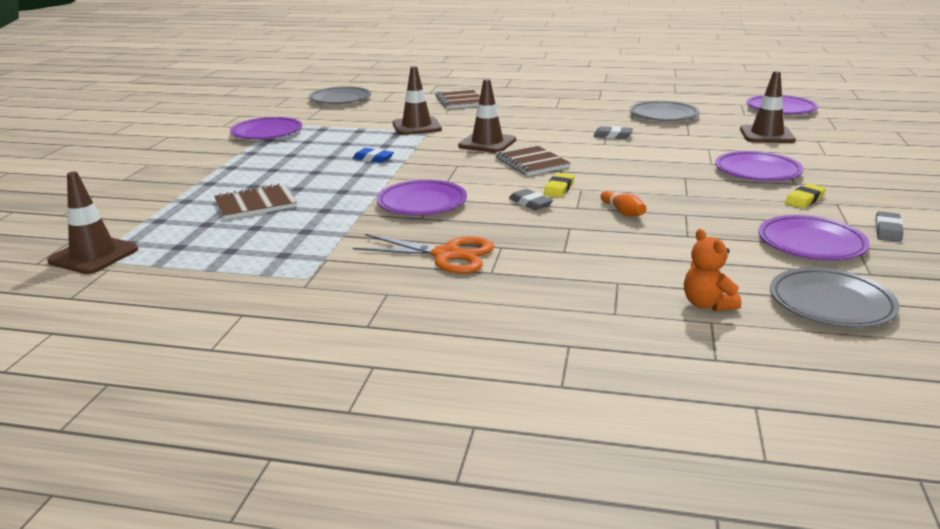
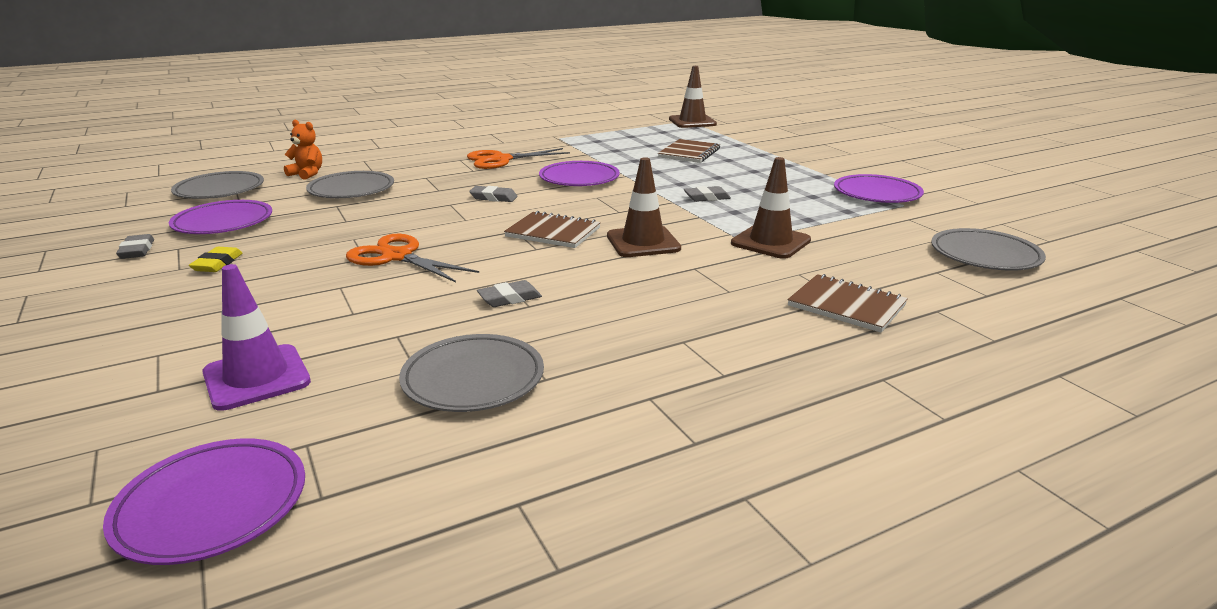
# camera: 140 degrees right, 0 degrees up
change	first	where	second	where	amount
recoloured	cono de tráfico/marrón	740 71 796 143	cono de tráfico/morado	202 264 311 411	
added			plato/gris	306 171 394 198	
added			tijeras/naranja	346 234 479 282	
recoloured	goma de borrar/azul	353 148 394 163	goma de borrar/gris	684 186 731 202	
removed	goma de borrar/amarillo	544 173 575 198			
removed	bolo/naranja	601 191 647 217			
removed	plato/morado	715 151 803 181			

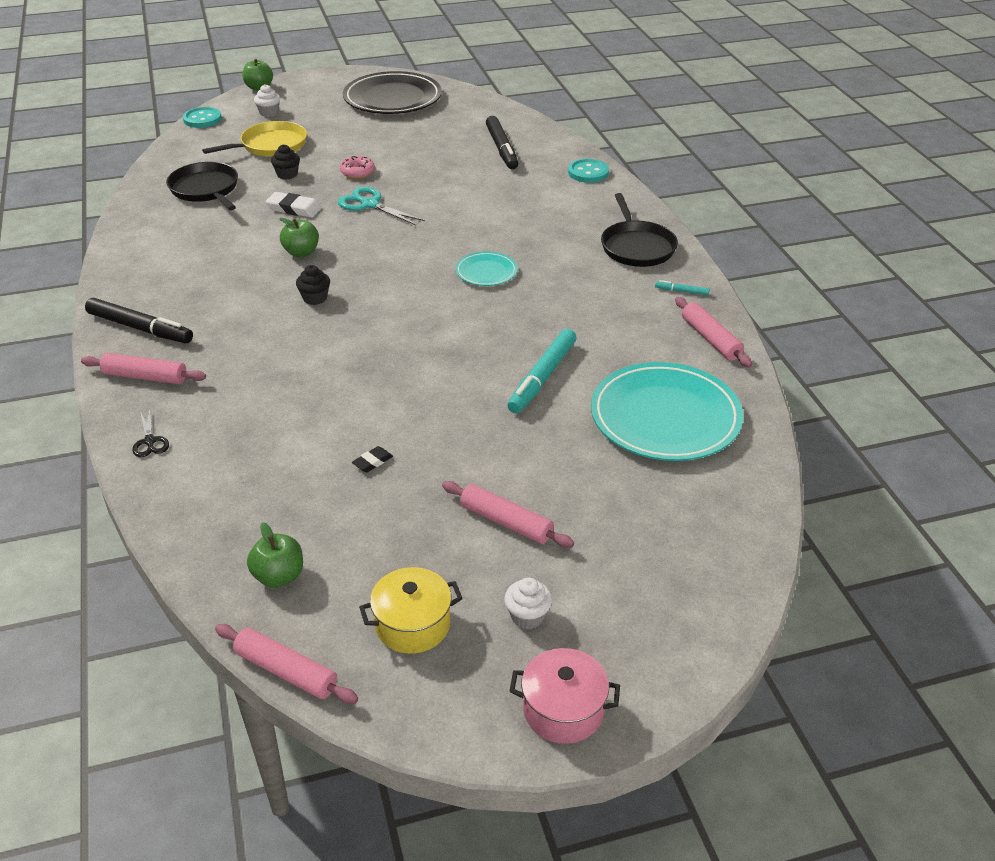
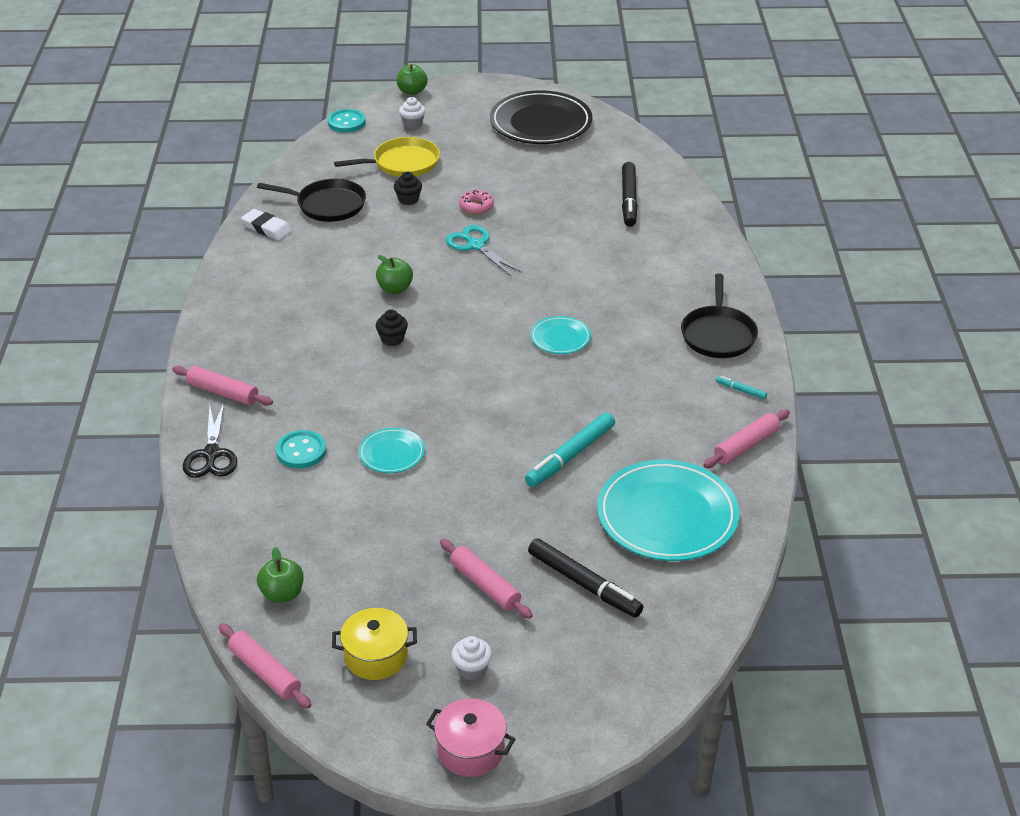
# camera: 15 degrees right, 0 degrees up
change	first	where	second	where	amount
resized	tijeras/negro	132 409 169 457		183 403 237 478	x1.73
moved	goma de borrar/blanco	266 192 321 218		241 209 292 241	
turned	sartén/negro	166 162 238 210		257 179 366 222	120 degrees clockwise
moved	botón/turquesa	568 159 609 183		276 430 326 469	
added			plato/turquesa	359 428 425 473	
moved	rotulador/negro	85 298 193 343		528 538 643 618	
turned	rodillo/rosa	675 297 752 367		703 409 790 468	60 degrees clockwise
removed	goma de borrar/negro	352 446 393 472			

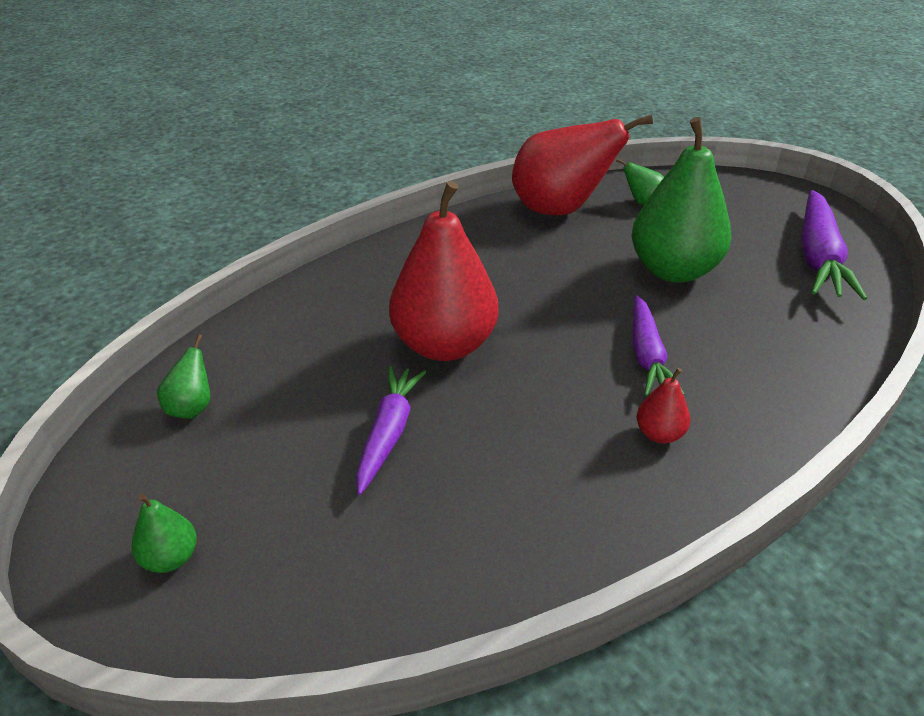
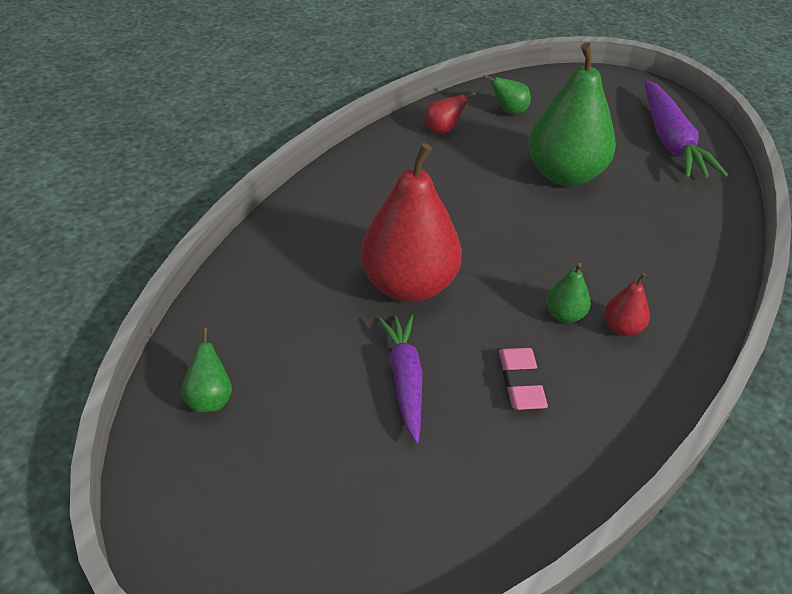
# camera: 20 degrees left, 5 degrees up
change	first	where	second	where	amount
resized	pera/rojo	512 114 653 215		424 92 476 134	x0.43
added			goma de borrar/rosa	499 348 548 410	
moved	pera/verde	131 494 197 573		546 263 591 323	
removed	zanahoria/morado	633 295 685 396			

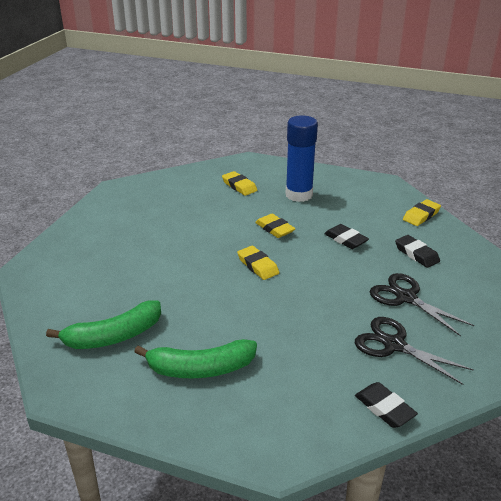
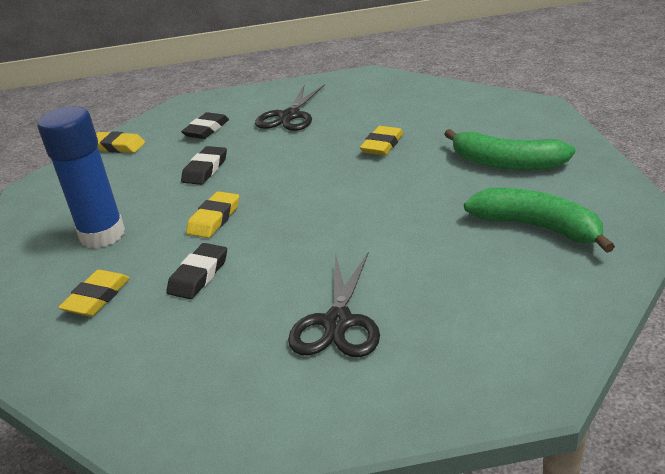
# camera: 115 degrees left, 0 degrees up
change	first	where	second	where	amount
moved	goma de borrar/negro	355 382 418 428		166 243 227 299	
moved	tijeras/negro	355 317 474 385		288 252 380 357	
moved	goma de borrar/amarillo	237 246 279 280		360 126 404 156	
turned	plátano/verde	134 339 257 379		444 129 575 170	150 degrees clockwise

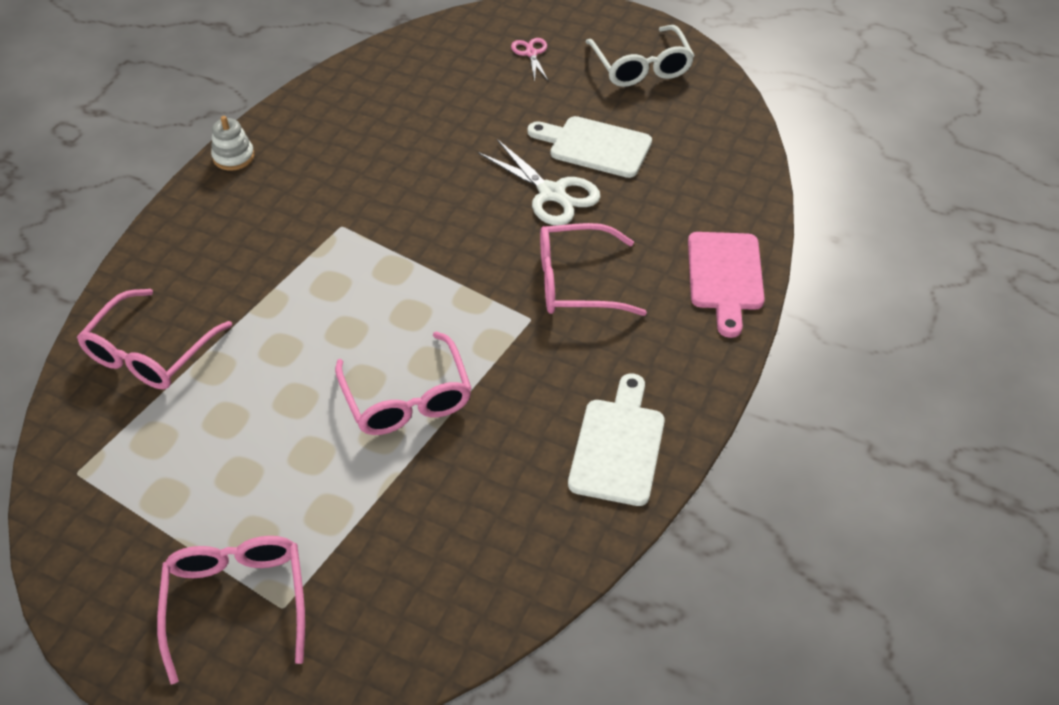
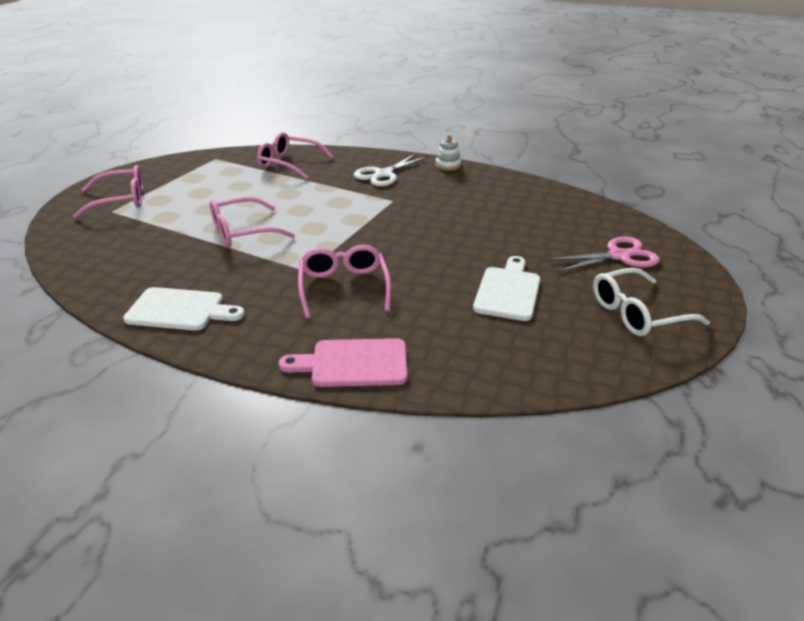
# camera: 85 degrees right, 15 degrees down
change	first	where	second	where	amount
moved	tijeras/blanco	478 139 600 226		354 154 428 187	
resized	tijeras/rosa	511 38 549 82		547 237 660 272	x1.75

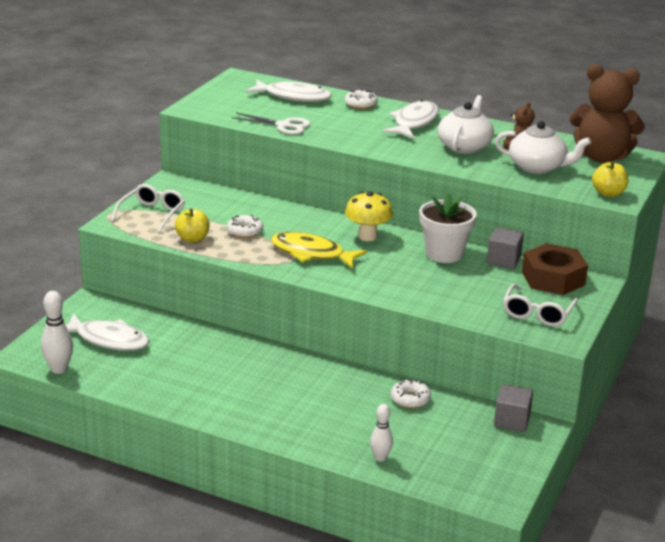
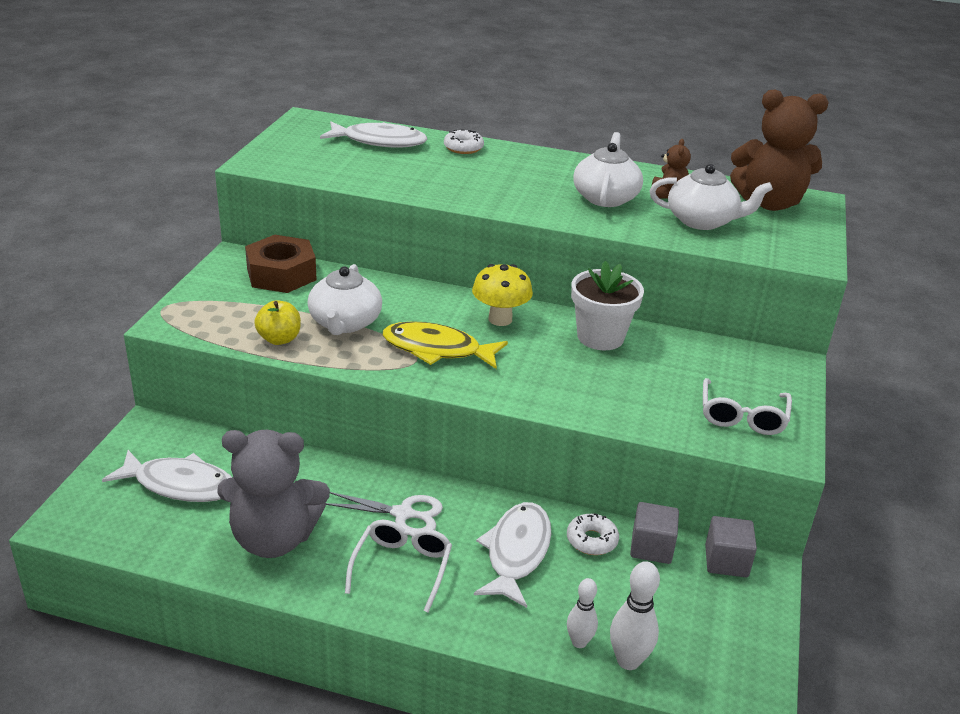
# camera: 10 degrees left, 5 degrees up
change	first	where	second	where	amount
added			osito/gris	217 430 330 558	
moved	tuerca/marrón	522 243 588 295		245 235 317 293	
replaced	rosquilla/blanco	227 215 263 238	tetera/blanco	308 264 382 335	
moved	tijeras/blanco	232 113 311 135		326 492 443 532	
moved	gafas/blanco	111 184 185 233		345 520 452 612	
moved	pez/blanco	382 100 439 139		474 502 551 608	
moved	bolo/blanco	41 291 73 374		610 561 660 670	
moved	cubo/gris	487 227 524 269		630 502 679 564	
removed	manzana/amarillo	592 161 628 197			

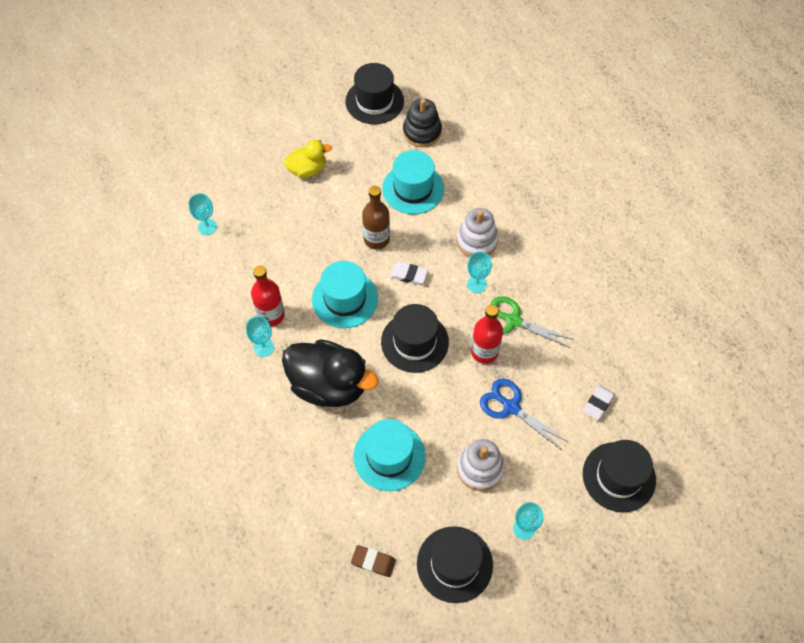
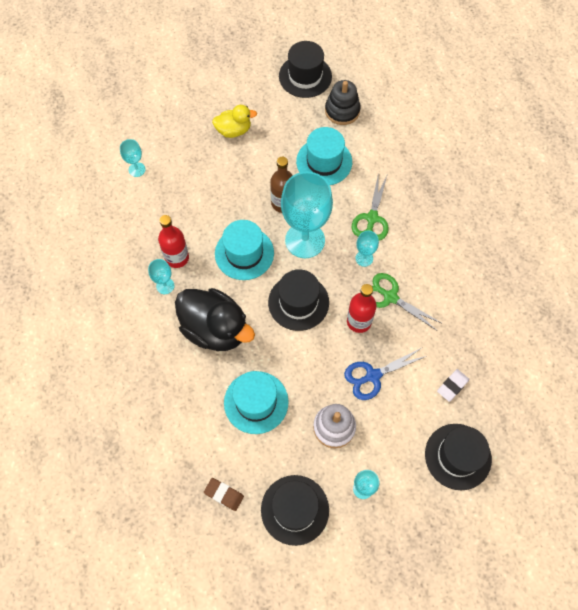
# camera: 10 degrees right, 5 degrees up
change	first	where	second	where	amount
replaced	goma de borrar/blanco	390 262 428 285	copa/turquesa	281 172 333 258	
turned	tijeras/azul	480 379 568 450		344 348 426 400	75 degrees counterclockwise
replaced	juguete apilable/blanco	457 208 498 257	tijeras/verde	351 172 389 241	

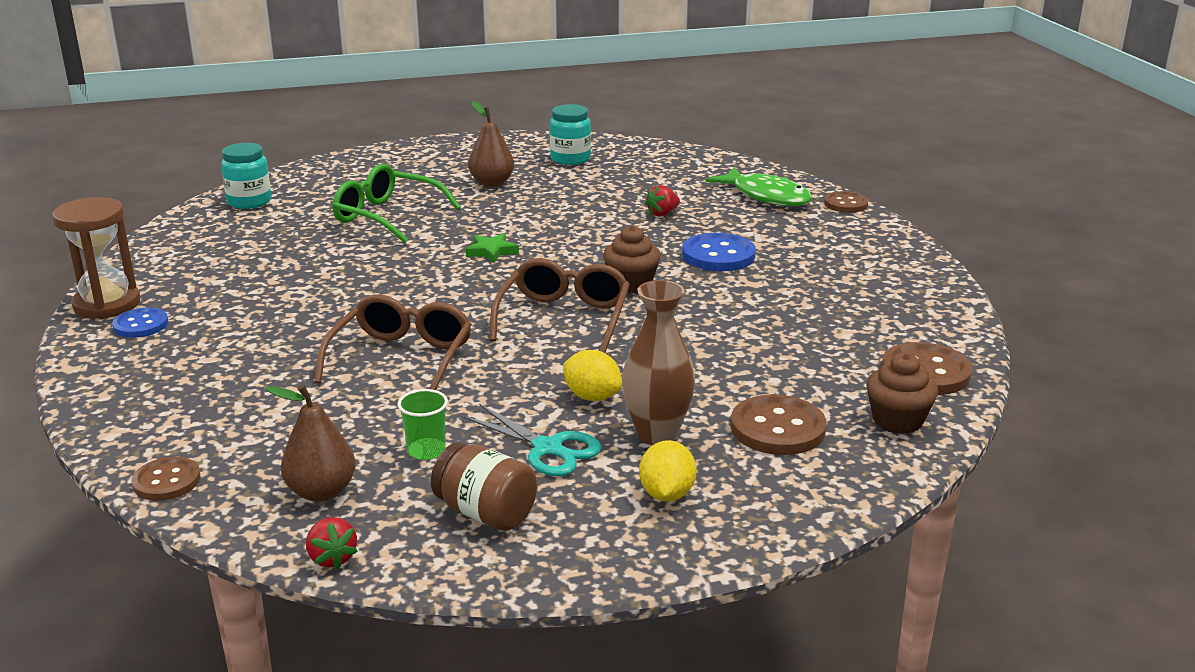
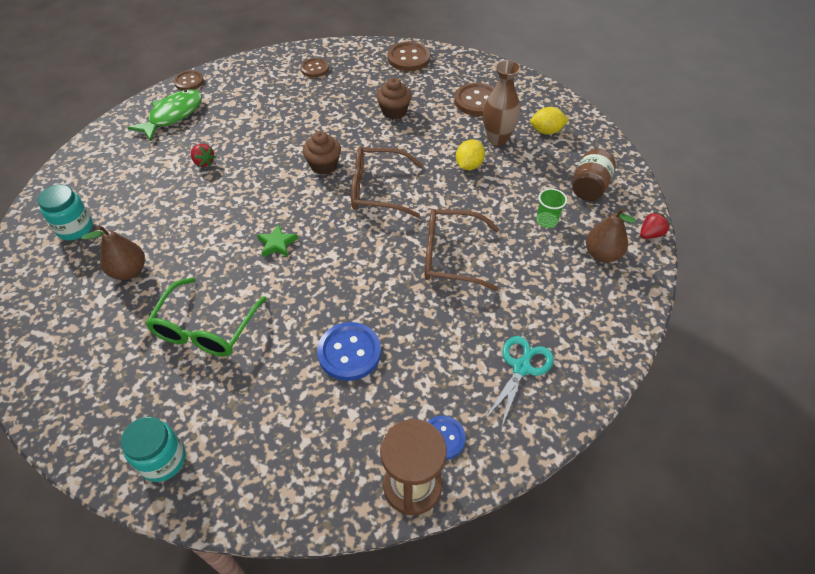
# camera: 100 degrees left, 25 degrees up
change	first	where	second	where	amount
moved	botón/marrón	132 457 201 501		301 58 329 77	
moved	botón/azul	682 233 756 271		317 322 381 381	
moved	magdalena/marrón	866 353 938 434		376 78 412 119	
moved	tijeras/turquesa	462 404 601 476		485 336 554 429	

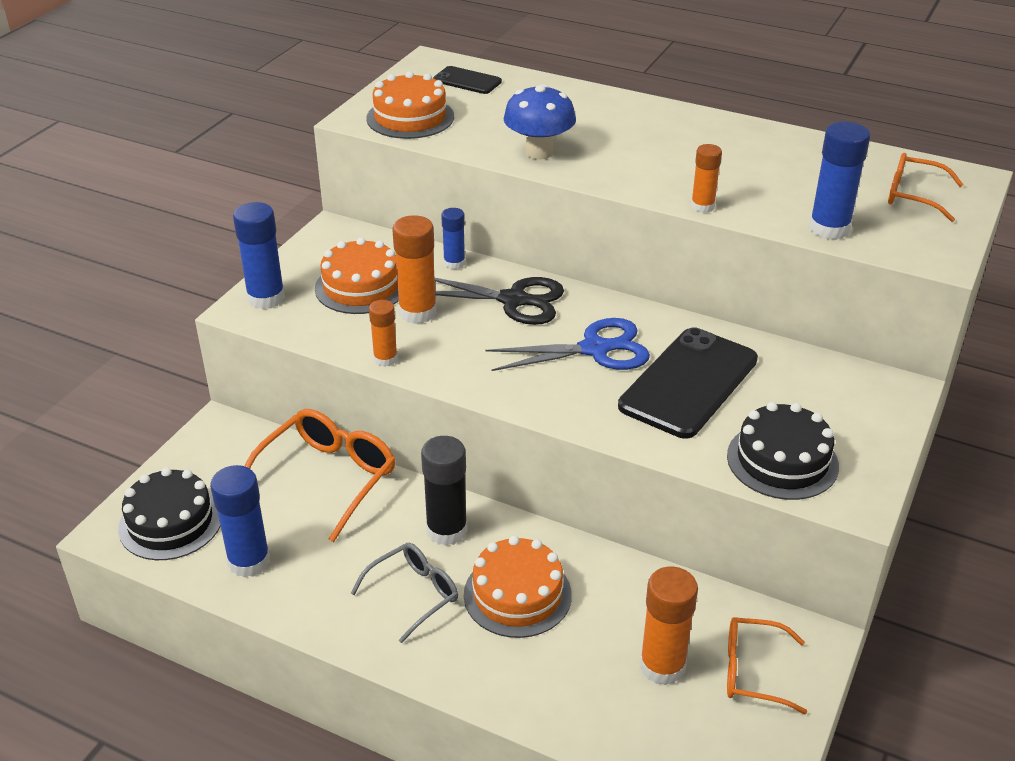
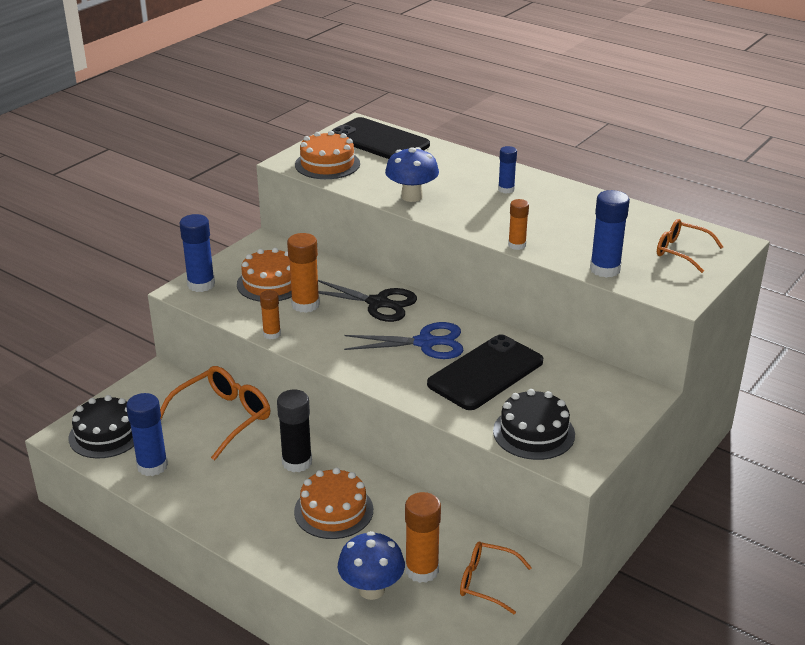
# camera: 10 degrees right, 5 degrees down
change	first	where	second	where	amount
resized	móvil/negro	433 66 502 94		332 117 430 159	x1.99
added			seta/azul	338 531 405 600	
moved	barra de pegamento/azul	441 208 465 270		498 146 517 194	
removed	gafas/gris	351 543 458 643			

